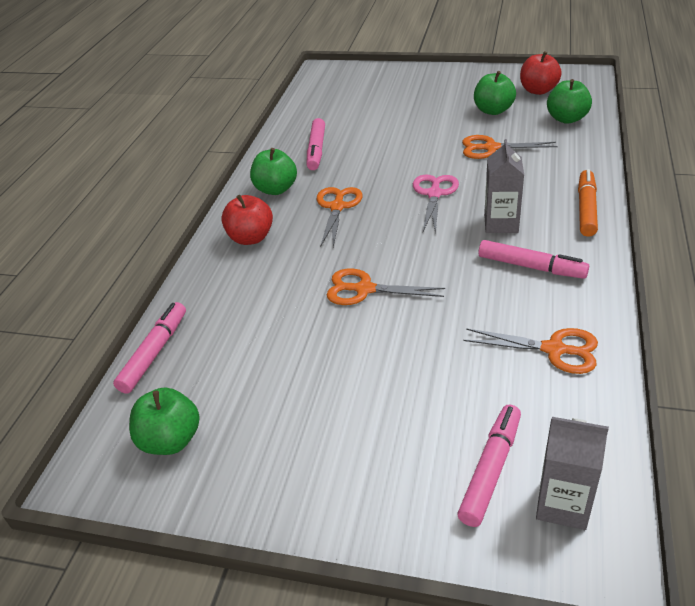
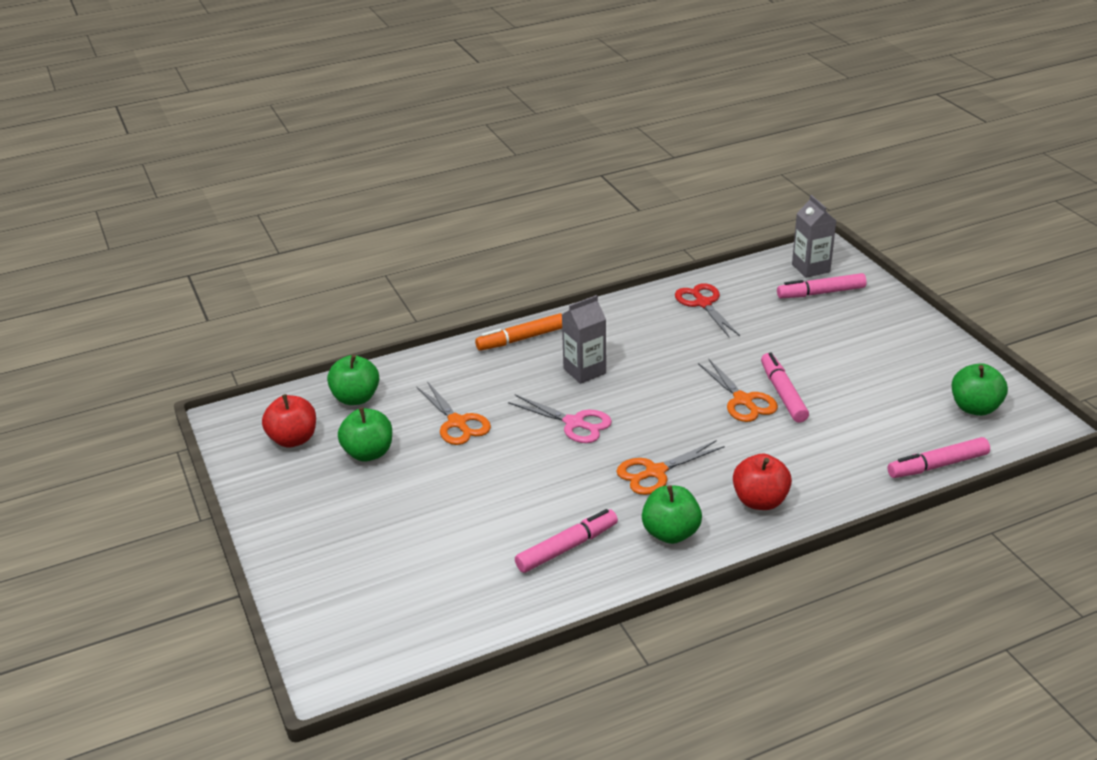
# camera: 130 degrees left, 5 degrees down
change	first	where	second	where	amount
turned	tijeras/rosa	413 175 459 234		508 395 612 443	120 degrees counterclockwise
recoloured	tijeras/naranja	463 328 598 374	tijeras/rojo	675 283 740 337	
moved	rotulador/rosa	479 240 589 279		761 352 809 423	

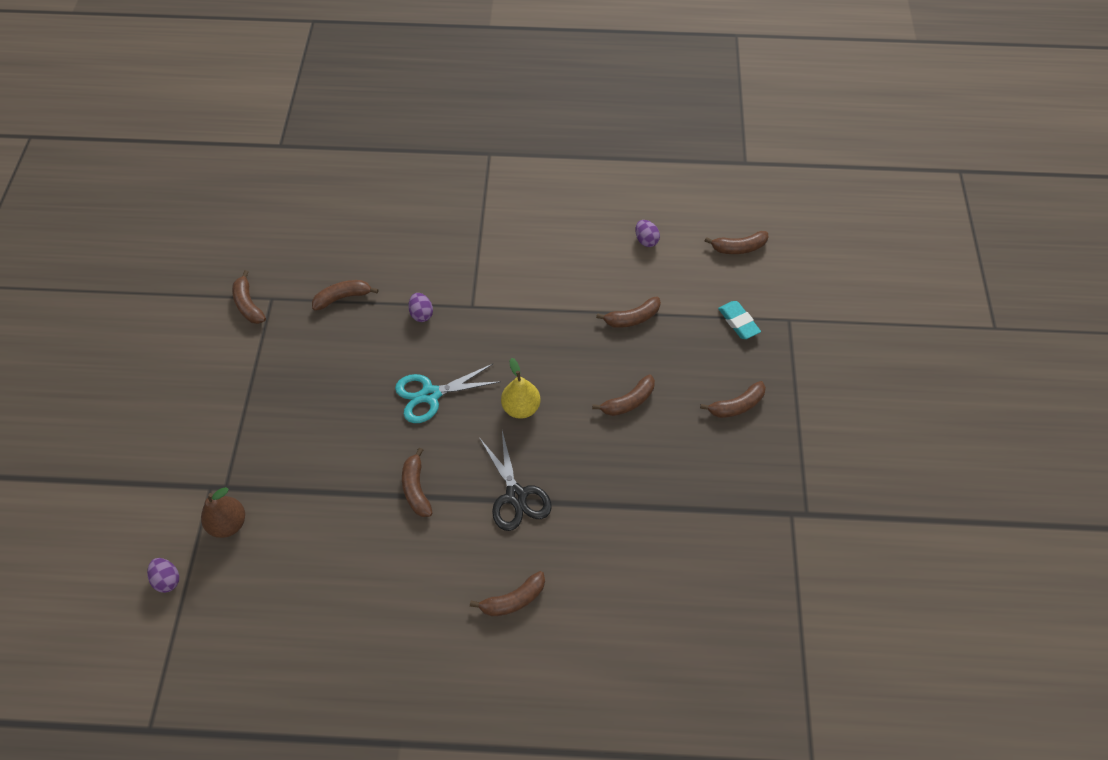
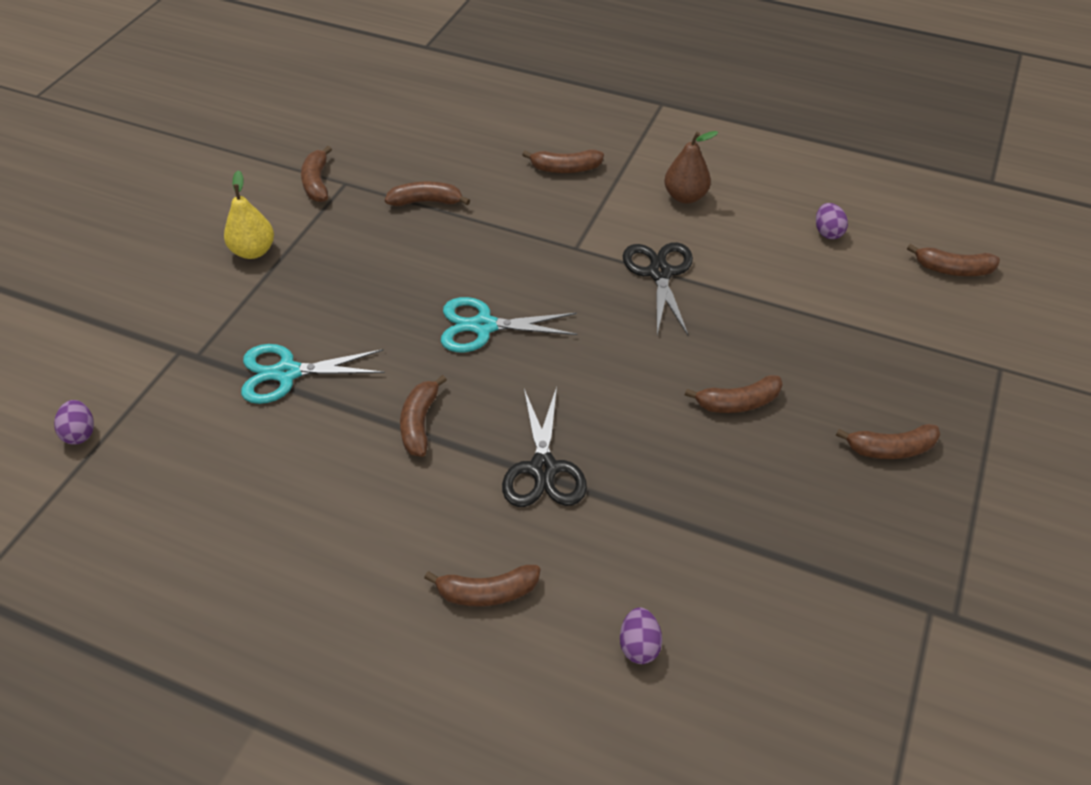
# camera: 20 degrees right, 10 degrees down
change	first	where	second	where	amount
moved	pera/amarillo	501 358 540 419		224 170 274 259	
added			tijeras/turquesa	241 344 385 404	
moved	plátano/marrón	596 296 661 328		522 149 604 173	
moved	huevo/morado	408 293 433 322		620 607 662 664	
added			tijeras/negro	623 242 693 335	
moved	pera/marrón	201 487 245 538		664 131 718 204	
removed	goma de borrar/turquesa	718 301 761 339			

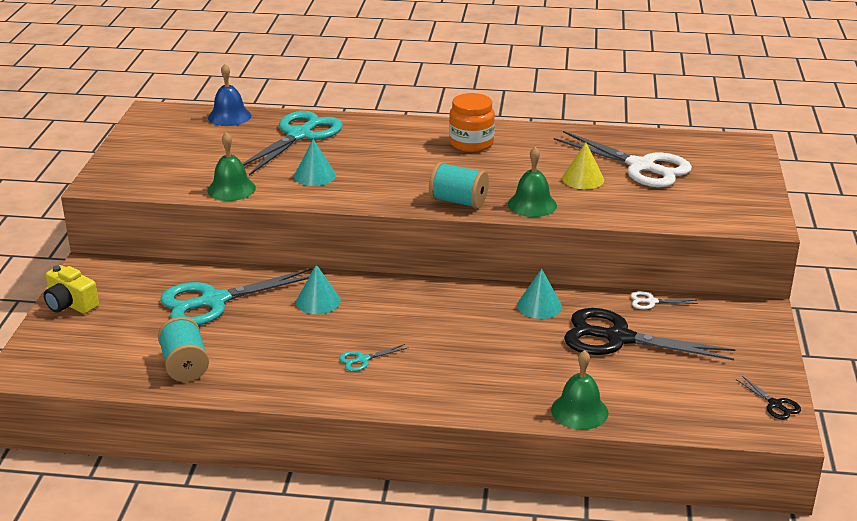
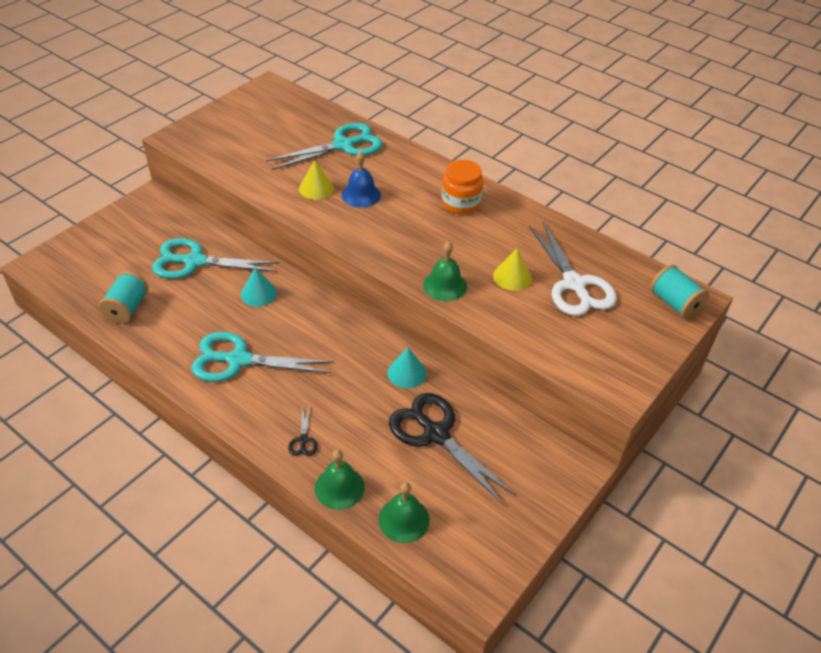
# camera: 30 degrees right, 15 degrees up
change	first	where	second	where	amount
resized	tijeras/turquesa	339 344 409 372		191 332 334 382	x2.40
moved	tijeras/negro	736 376 801 420		288 406 318 456	
recoloured	cono/turquesa	294 139 336 186	cono/amarillo	299 160 334 200	
moved	campana/azul	208 64 251 126		341 151 381 208	
moved	campana/verde	207 132 256 201		379 482 430 543	
moved	carrete/turquesa	429 162 489 209		650 264 709 319	
removed	cámara/amarillo	44 265 99 314			
removed	tijeras/blanco	630 291 698 310			

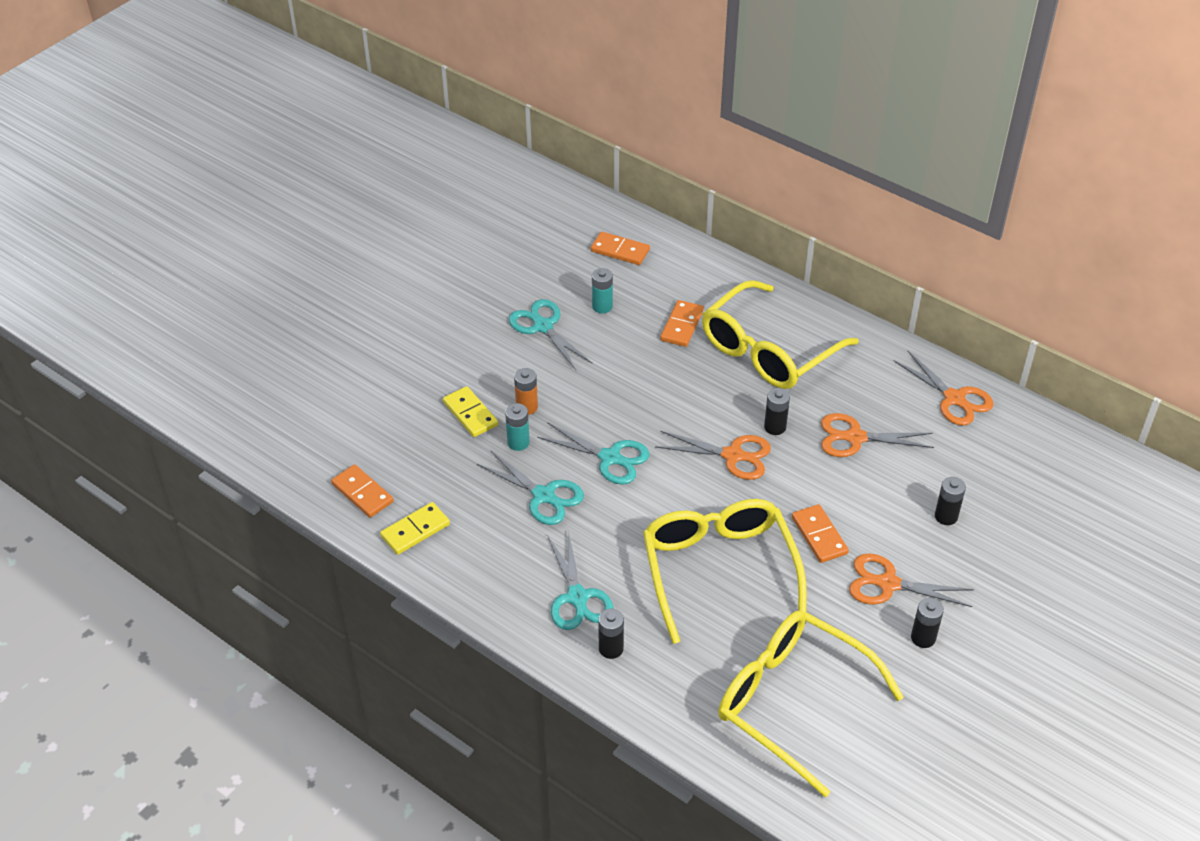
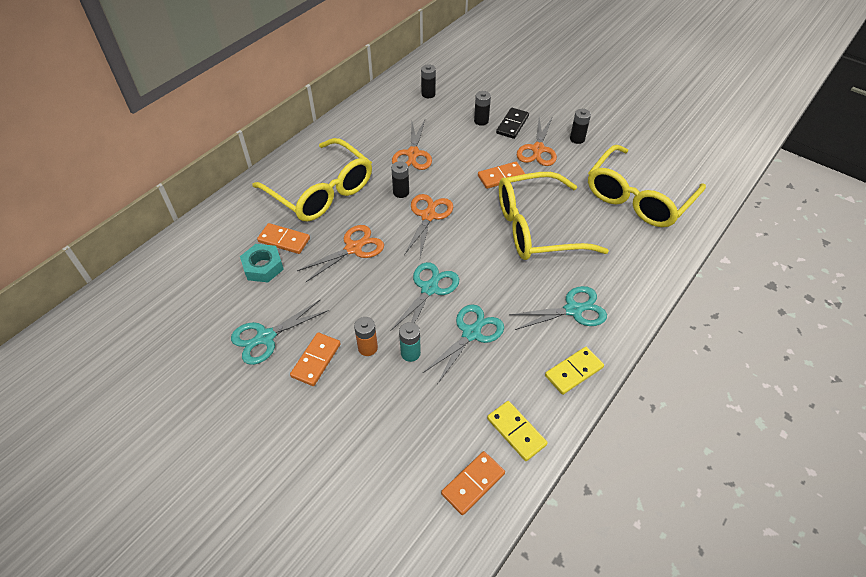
# camera: 90 degrees left, 5 degrees up
change	first	where	second	where	amount
added			tuerca/turquesa	240 244 284 282	
moved	ficha de dominó/naranja	591 231 650 265		290 332 341 386	
moved	tijeras/naranja	894 351 994 426		297 225 384 282	
moved	pila/negro	598 609 624 659		421 64 436 98	
added			ficha de dominó/negro	496 108 529 139	
moved	ficha de dominó/amarillo	443 386 498 437		545 347 604 395	
removed	pila/turquesa	592 268 613 313			

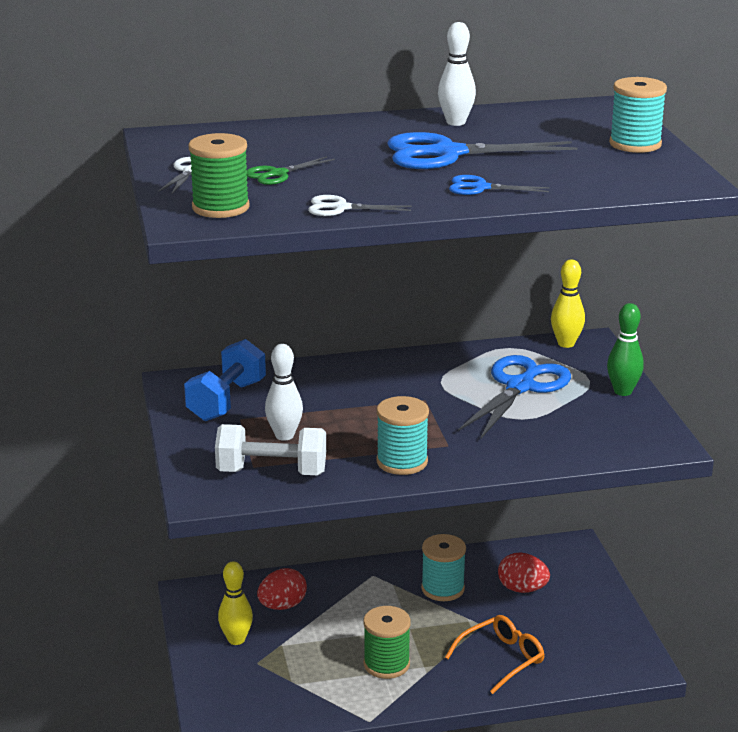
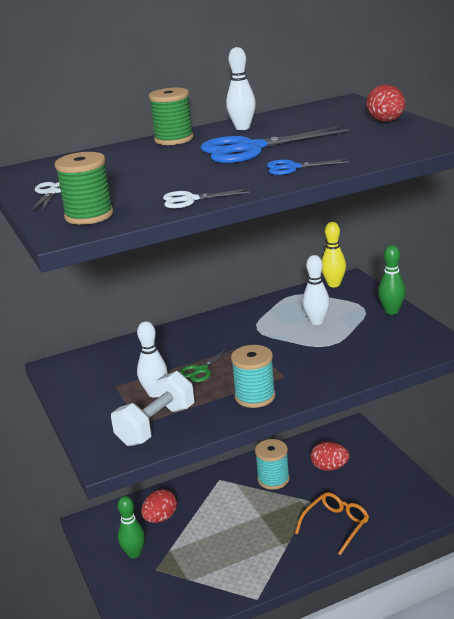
# camera: 10 degrees left, 0 degrees up
change	first	where	second	where	amount
turned	mancuerna/blanco	215 424 326 475		111 371 195 446	45 degrees counterclockwise
recoloured	bolo/amarillo	218 561 253 645	bolo/verde	118 496 145 558	
moved	carrete/verde	363 606 411 679		149 88 194 145	
moved	tijeras/verde	246 156 335 185		180 348 234 382	
replaced	tijeras/azul	458 355 571 438	bolo/blanco	302 255 330 325	
replaced	carrete/turquesa	609 77 667 153	huevo/rojo	366 84 405 122	
removed	mancuerna/azul	184 339 266 421			

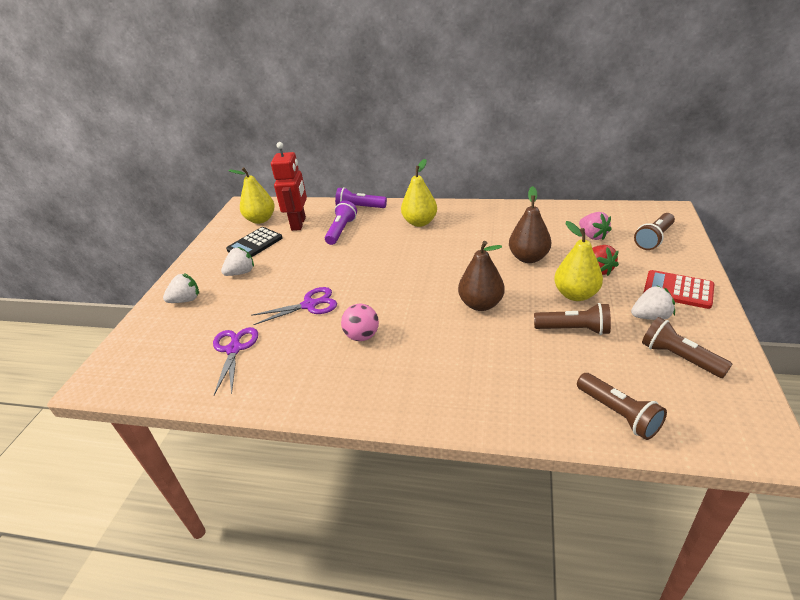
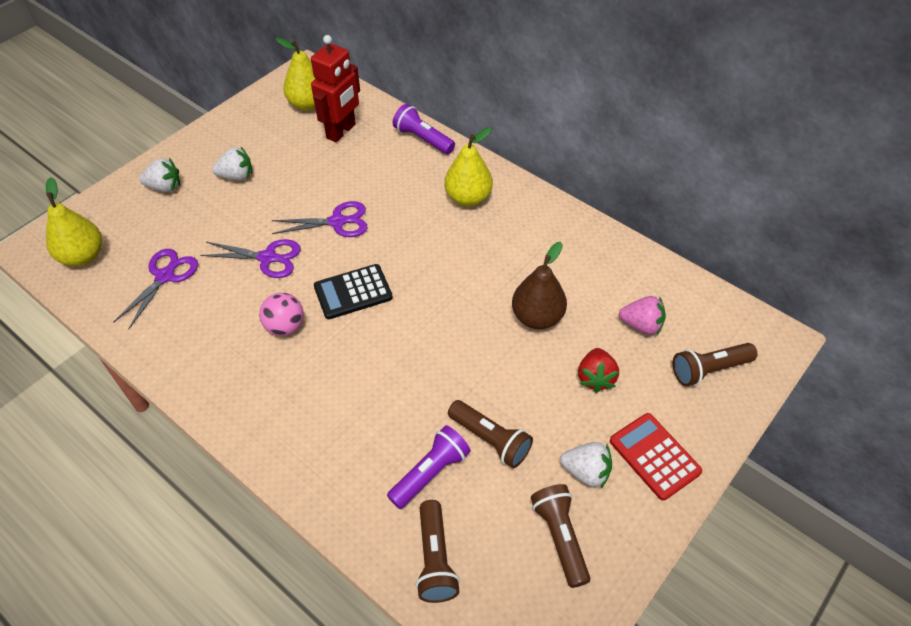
# camera: 25 degrees right, 15 degrees up
change	first	where	second	where	amount
moved	pera/amarillo	554 221 603 301		46 177 102 266	
added			tijeras/morado	272 201 368 237	
moved	calculadora/negro	226 227 282 257		314 264 393 319	
moved	lámpara de mano/morado	325 200 357 245		387 425 471 509	
turned	fresa/rosa	579 212 612 240		619 296 666 335	75 degrees counterclockwise
removed	pera/marrón	458 241 505 311			

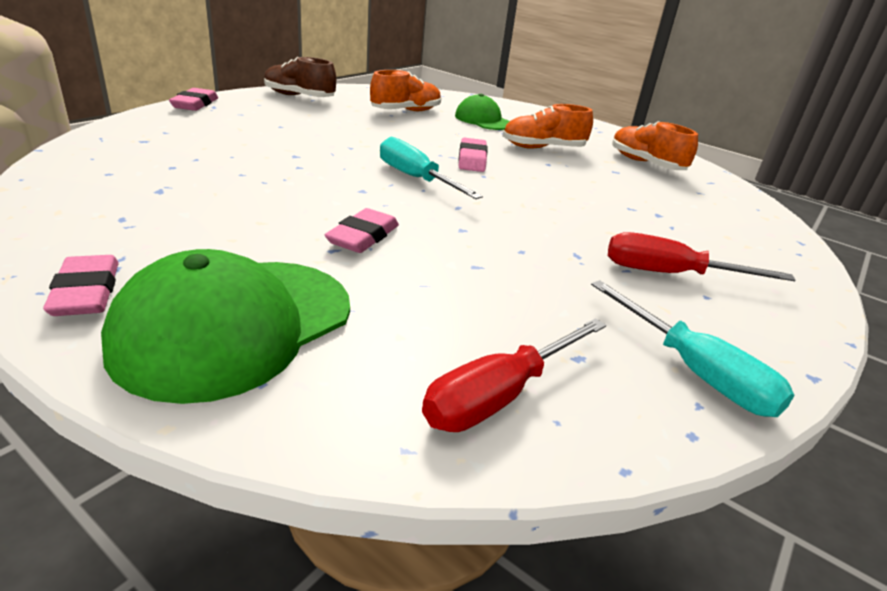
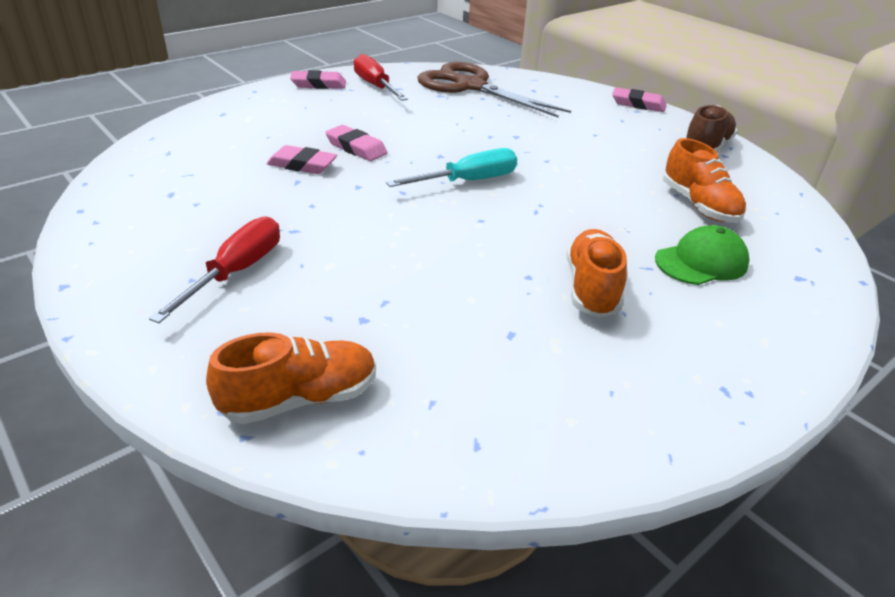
# camera: 105 degrees right, 5 degrees up
change	first	where	second	where	amount
moved	zapato/naranja	612 121 698 170		206 332 376 424	
moved	goma de borrar/rosa	458 138 488 172		266 145 337 174	
moved	destornillador/rojo	422 318 606 432		354 54 408 101	
added			tijeras/marrón	417 62 571 117	
removed	gorra/verde	101 249 350 404			
removed	destornillador/turquesa	591 280 795 417			

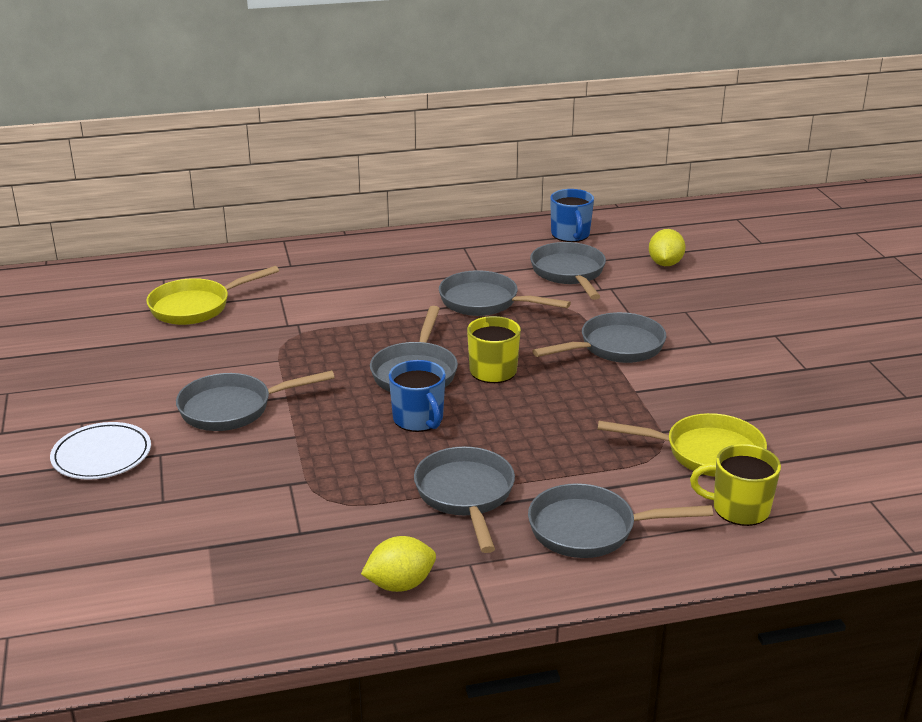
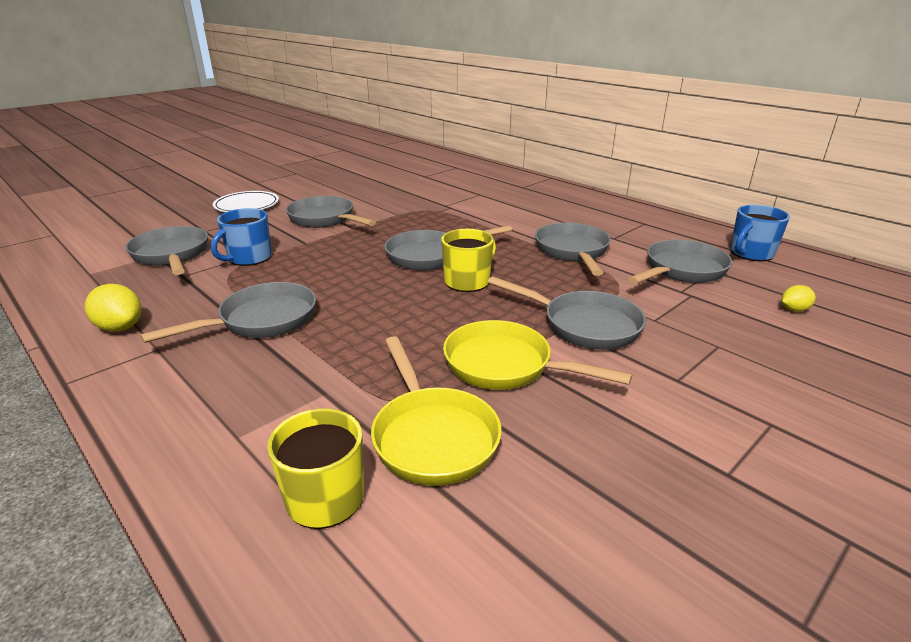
# camera: 60 degrees right, 0 degrees up
change	first	where	second	where	amount
moved	sartén/gris	528 483 713 558		125 226 208 275	
moved	taza/azul	389 360 446 432		211 208 272 266	
moved	sartén/amarillo	146 266 279 325		443 320 633 390	
resized	limón/amarillo	649 229 686 266		782 285 816 312	x0.60

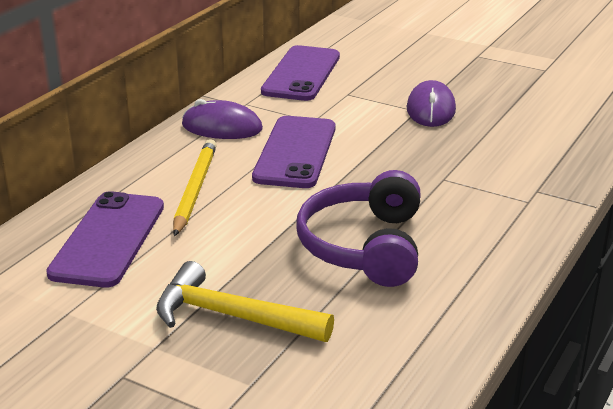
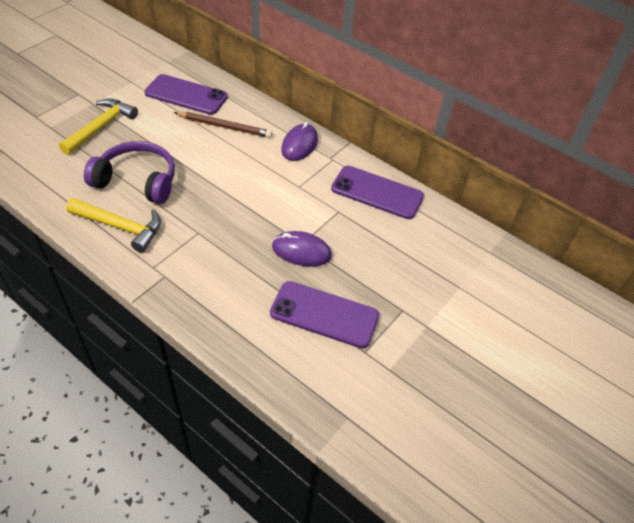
# camera: 95 degrees right, 20 degrees up
change	first	where	second	where	amount
added			martillo/amarillo	66 198 161 252	
recoloured	lápiz/amarillo	173 139 217 236	lápiz/marrón	174 112 272 138	
moved	móvil/morado	252 116 336 188		270 281 379 348	

